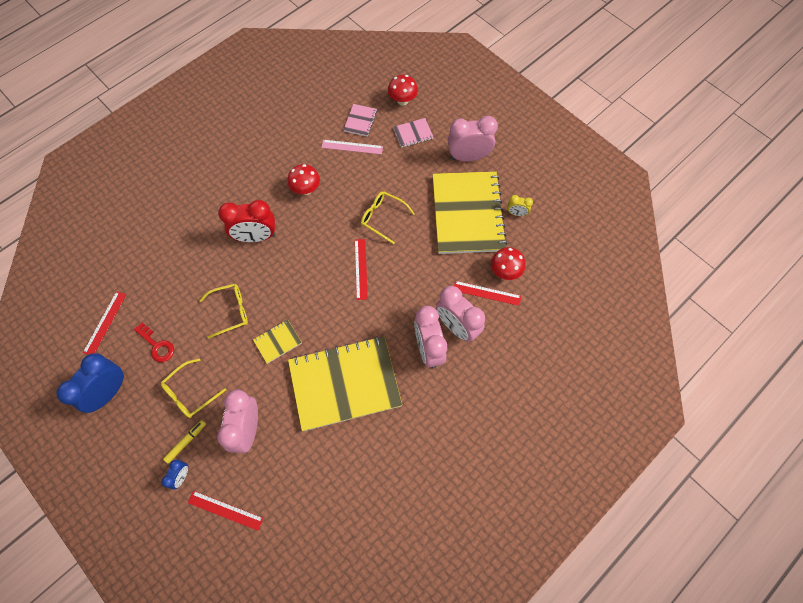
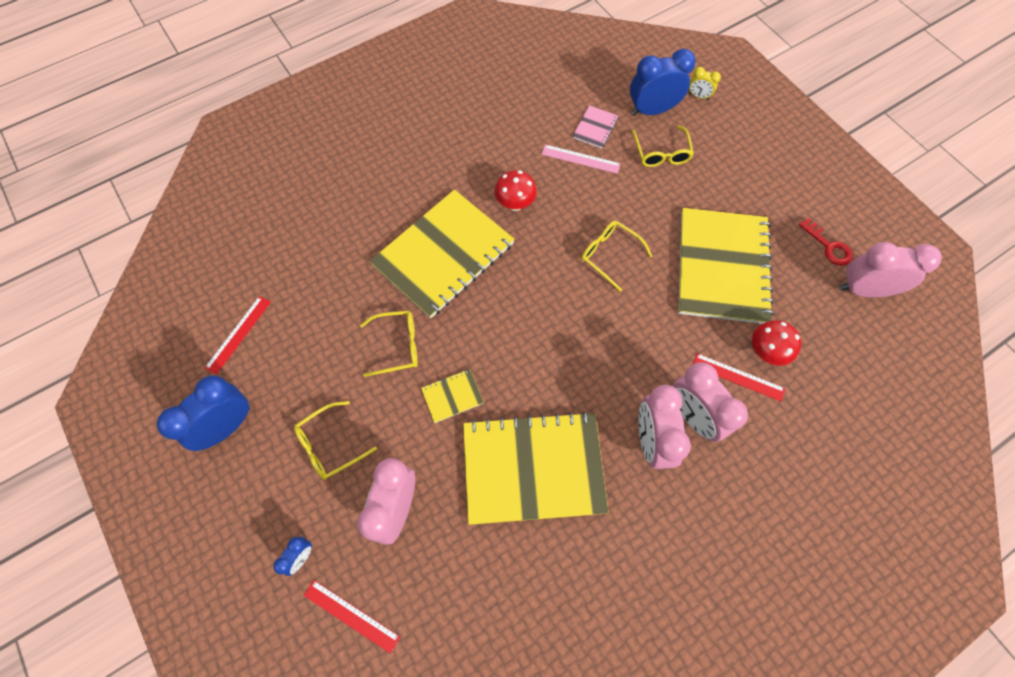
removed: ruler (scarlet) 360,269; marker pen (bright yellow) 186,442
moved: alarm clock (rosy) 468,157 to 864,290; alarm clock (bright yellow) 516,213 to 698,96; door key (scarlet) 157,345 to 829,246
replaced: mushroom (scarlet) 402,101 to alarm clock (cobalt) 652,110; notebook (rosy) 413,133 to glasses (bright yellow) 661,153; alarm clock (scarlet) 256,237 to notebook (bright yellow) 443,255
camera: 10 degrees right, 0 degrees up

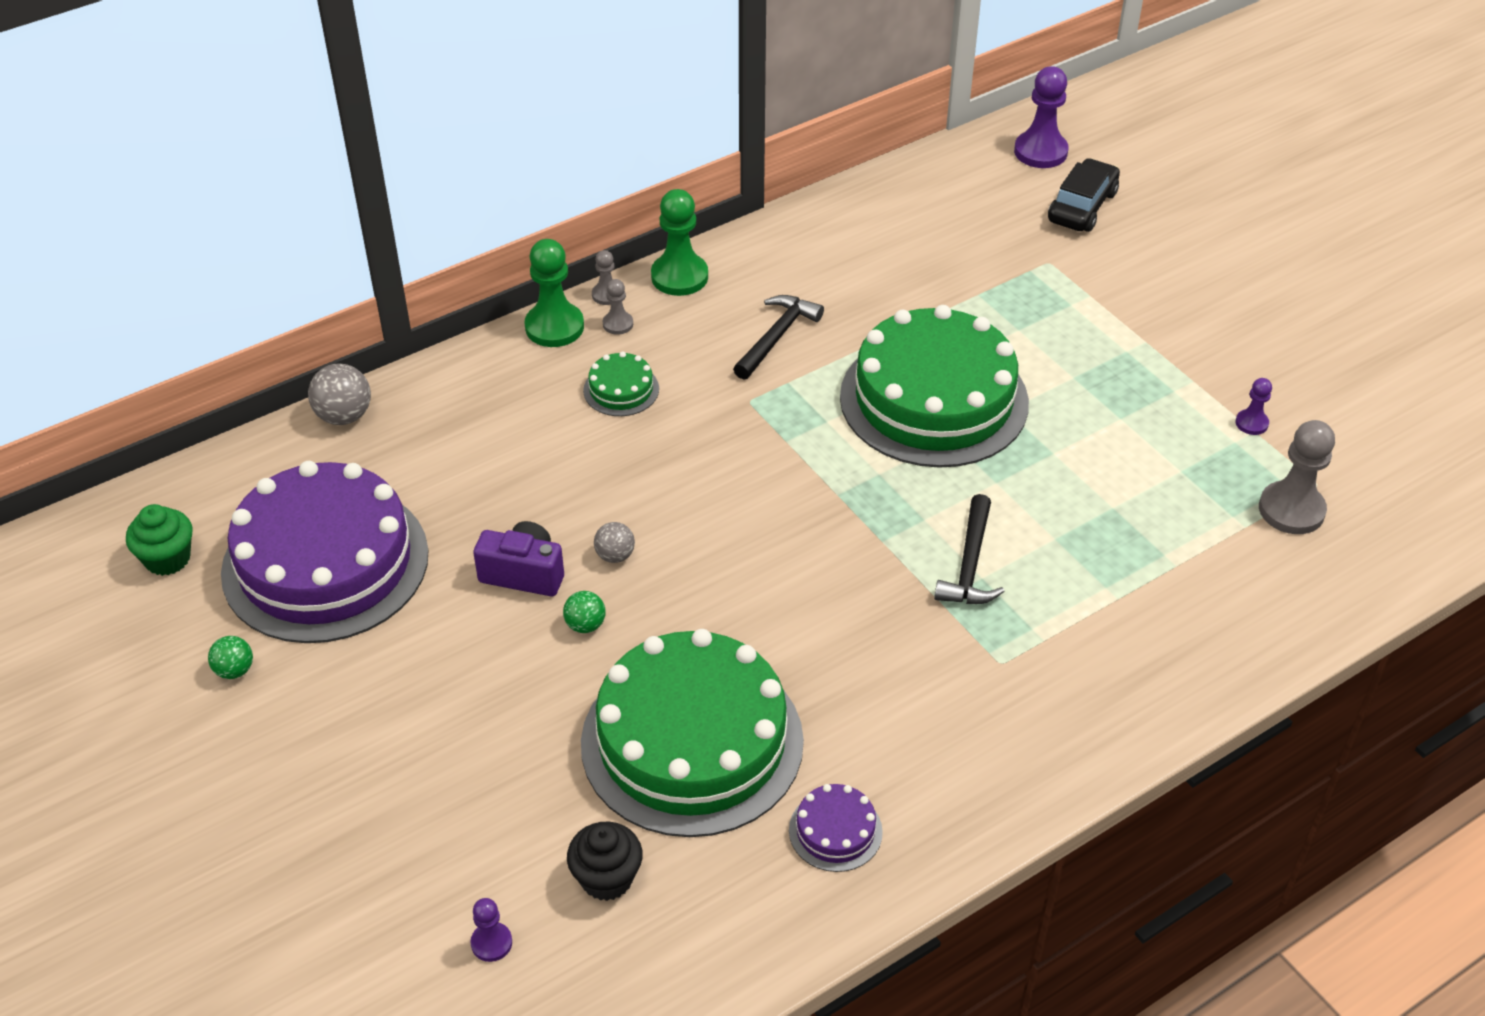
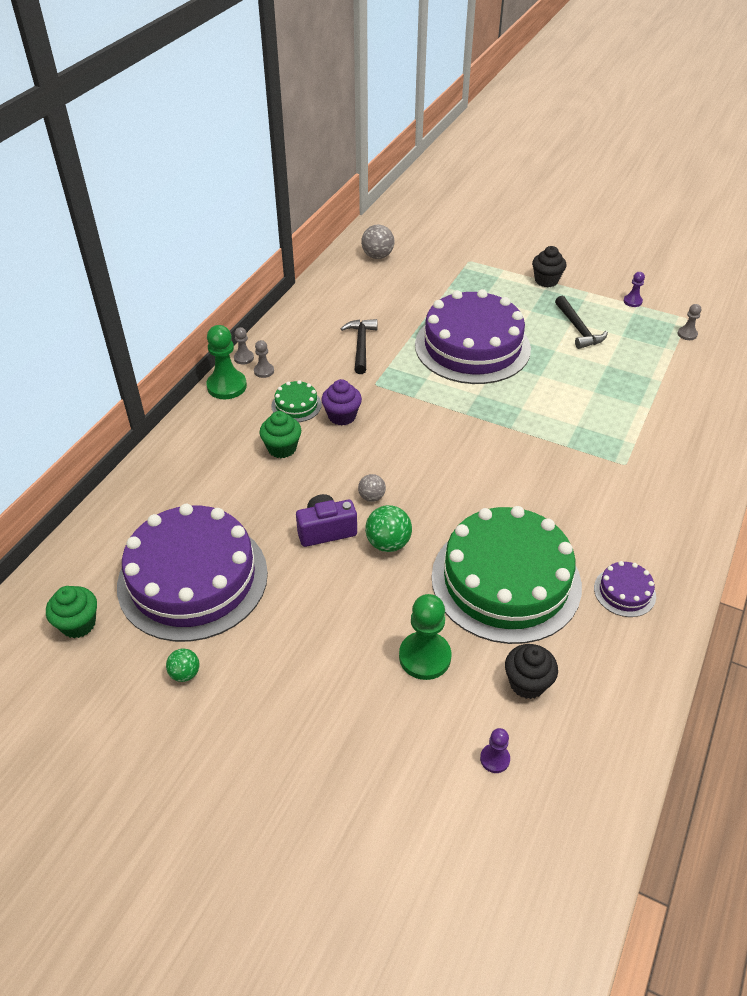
removed: pawn (purple) 1040,152; automobile (jet-black) 1082,207
added: cupcake (jet-black) 546,280; cupcake (purple) 342,416; cupcake (emerald) 282,448
moved: pawn (emerald) 679,277 to 425,657; ball (gray) 344,416 to 377,256; claw hammer (jet-black) 969,564 to 578,329
recoloured: cake (emerald) 934,399 to cake (purple) 472,346
resized: pawn (gray) 1291,510 = 687,334 x0.52; ball (emerald) 585,625 = 388,543 x1.60
camera: 30 degrees left, 0 degrees up

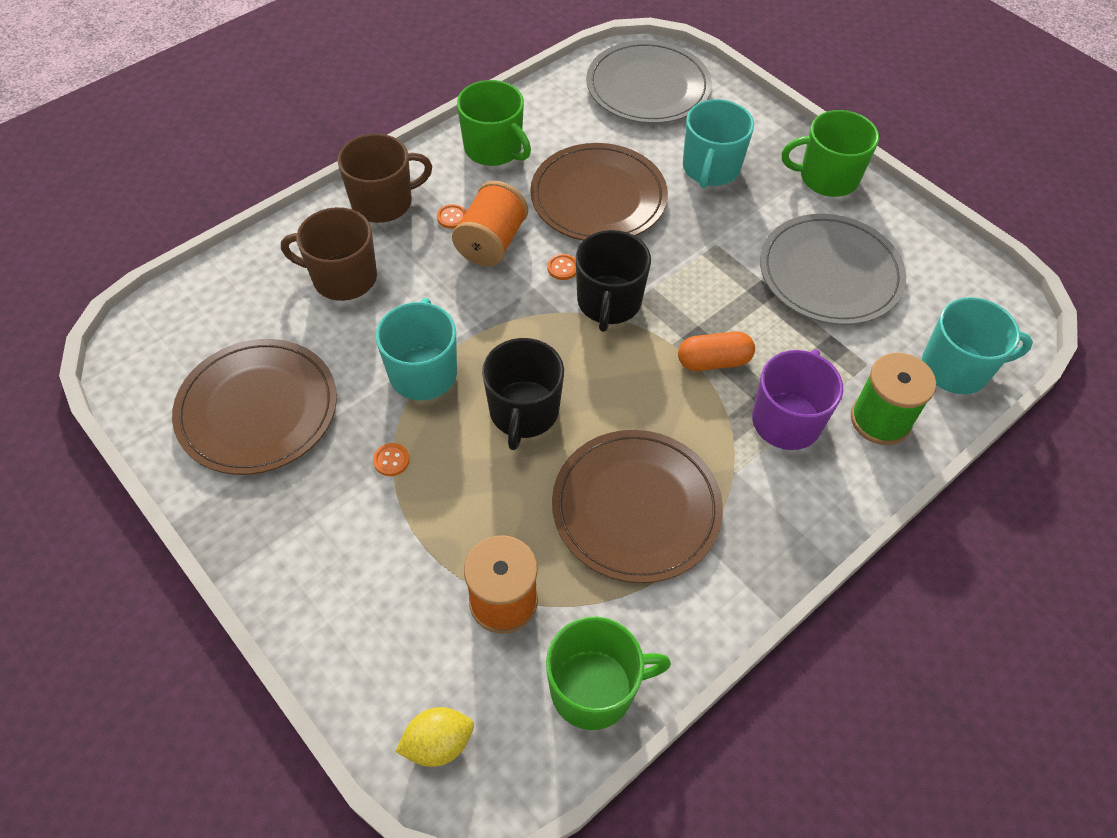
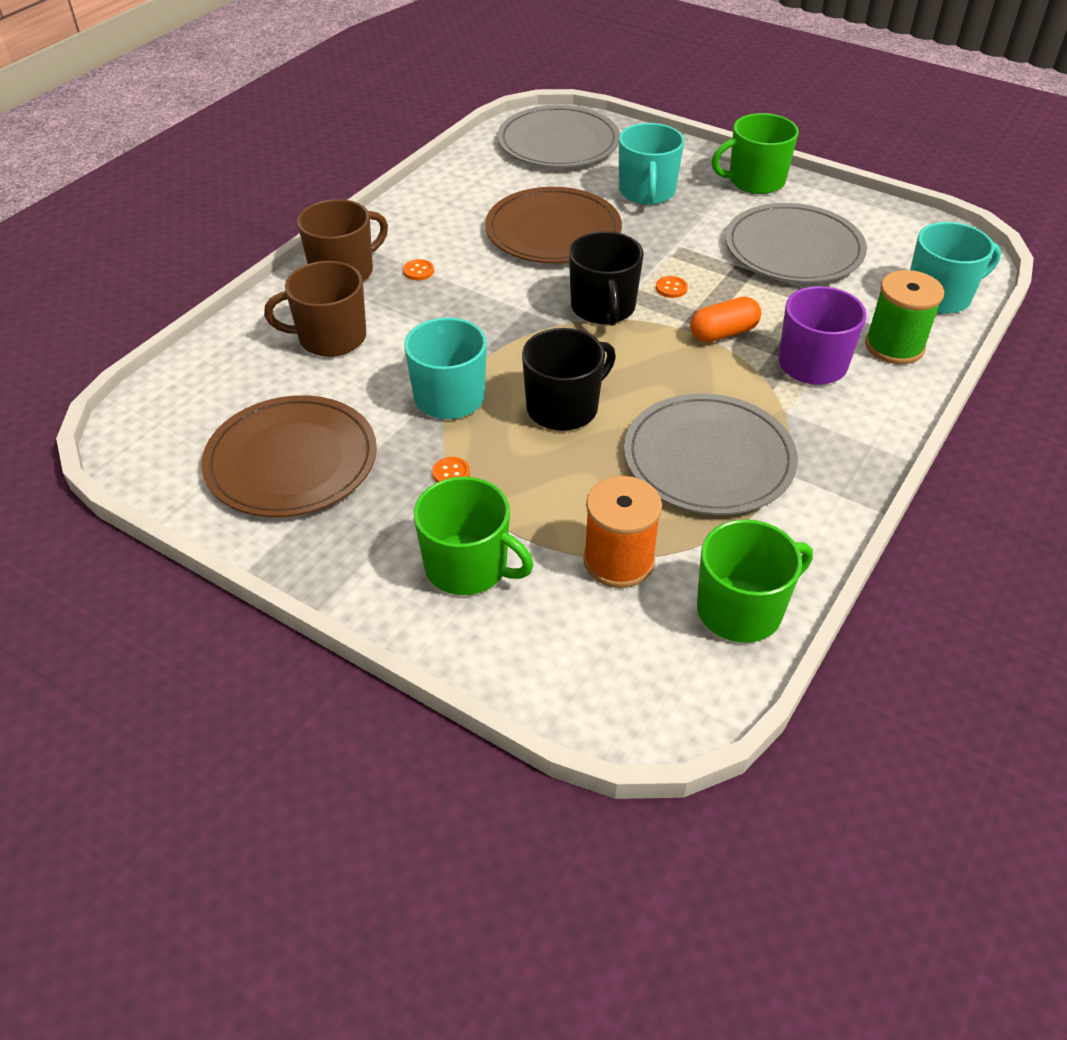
removed: spool (orange) 491,242; lemon (bright yellow) 438,743
moved: coffee mug (emerald) 494,149 to 468,567; sewing button (orange) 562,268 to 671,288
recoloured: plate (dark brown) 636,508 to plate (gray) 708,459
turned: coffee mug (jet-black) 523,412 = 564,408 120 degrees counterclockwise
camera: 15 degrees left, 10 degrees down

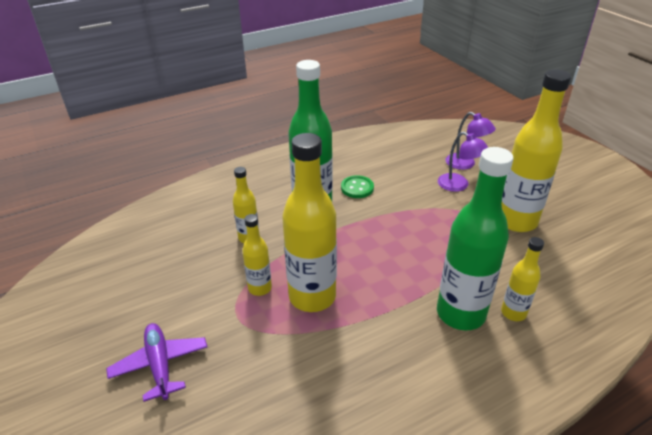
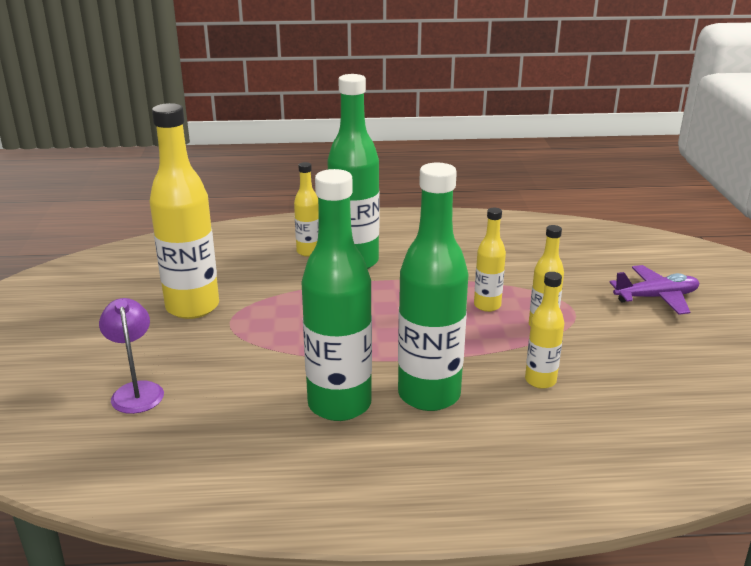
removed: lamp (purple) 458,185
replaced: sewing button (emerald) 357,188 to drink bottle (emerald) 339,404
turned: aeroplane (purple) 160,365 = 656,297 105 degrees counterclockwise
resized: drink bottle (bright yellow) 312,297 = 487,305 x0.51
camera: 155 degrees left, 10 degrees down

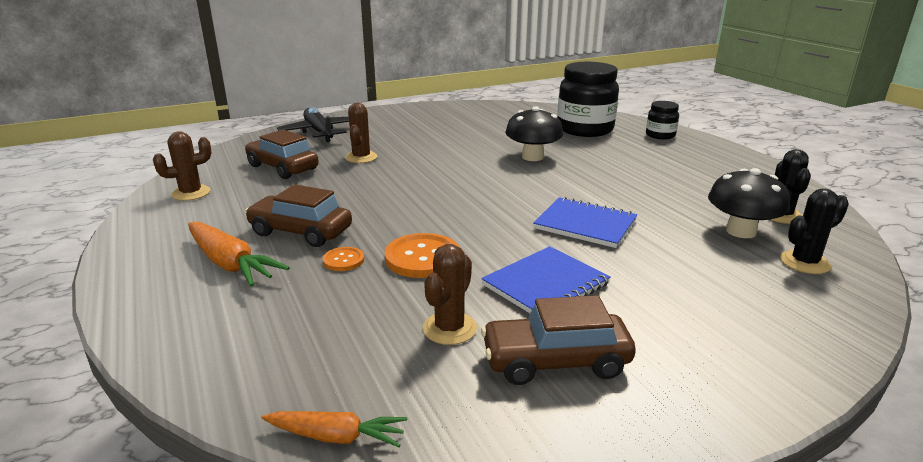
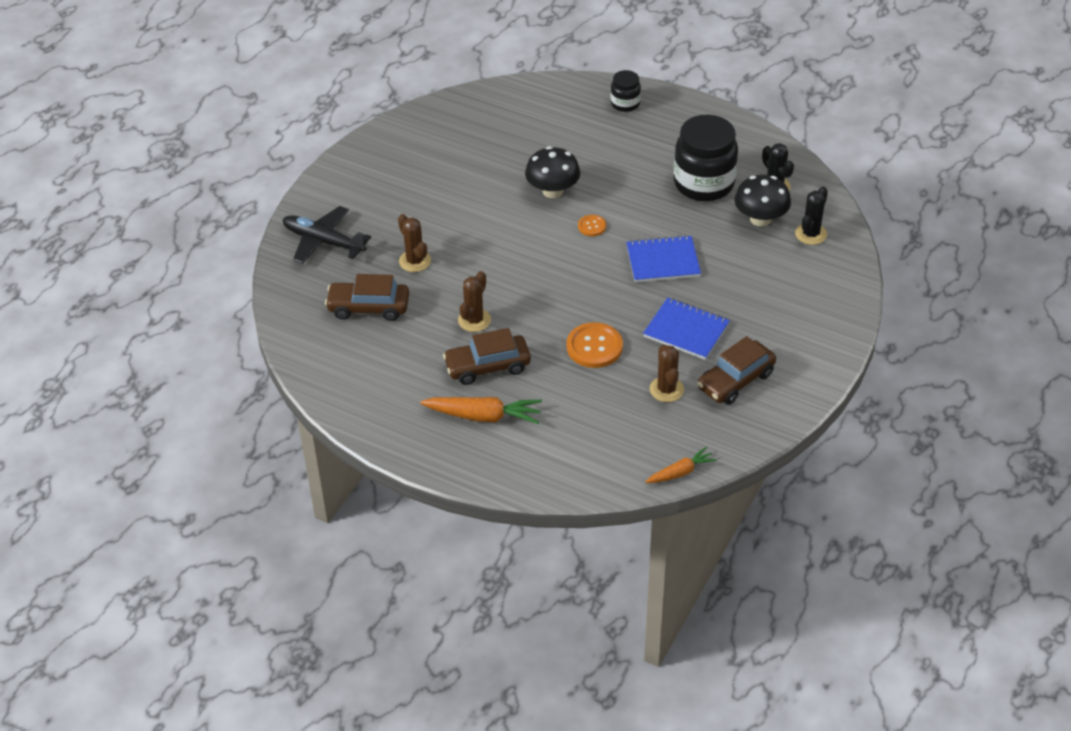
moved: jam jar (jet-black) 585,129 to 704,183; saguaro cactus (dark brown) 191,193 to 474,320; sewing button (orange) 343,260 to 592,226
turned: notebook (cobalt) 546,285 = 686,330 75 degrees counterclockwise
camera: 35 degrees left, 20 degrees up

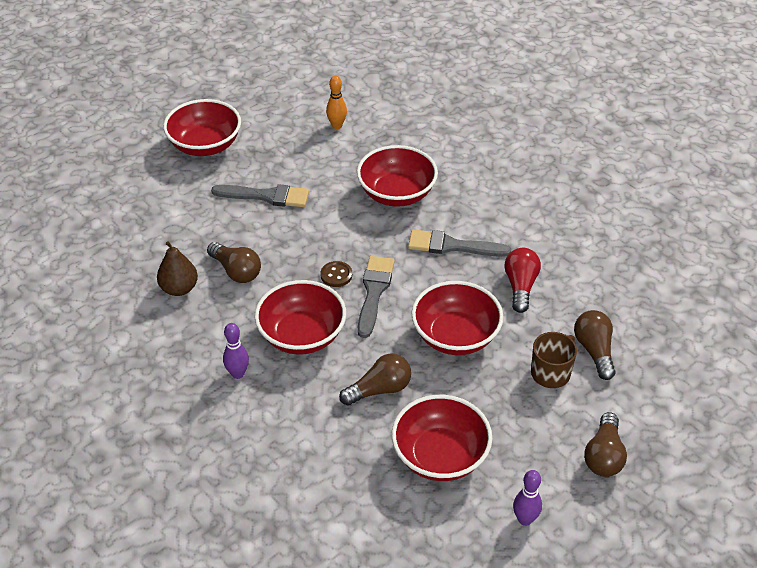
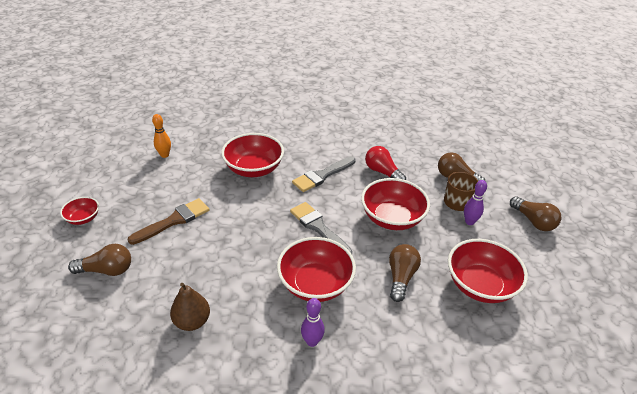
removed: sewing button (dark brown) 336,275
moved: bulb (dark brown) 236,271 to 107,270; skittle (purple) 525,519 to 469,222
recoloured: paintbrush (gray) 266,196 to paintbrush (dark brown) 174,221
resized: deep dish (scarlet) 205,145 = 83,218 x0.52
camera: 50 degrees left, 5 degrees down

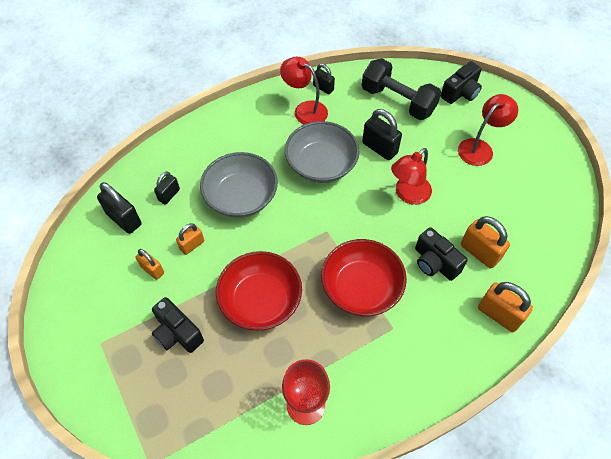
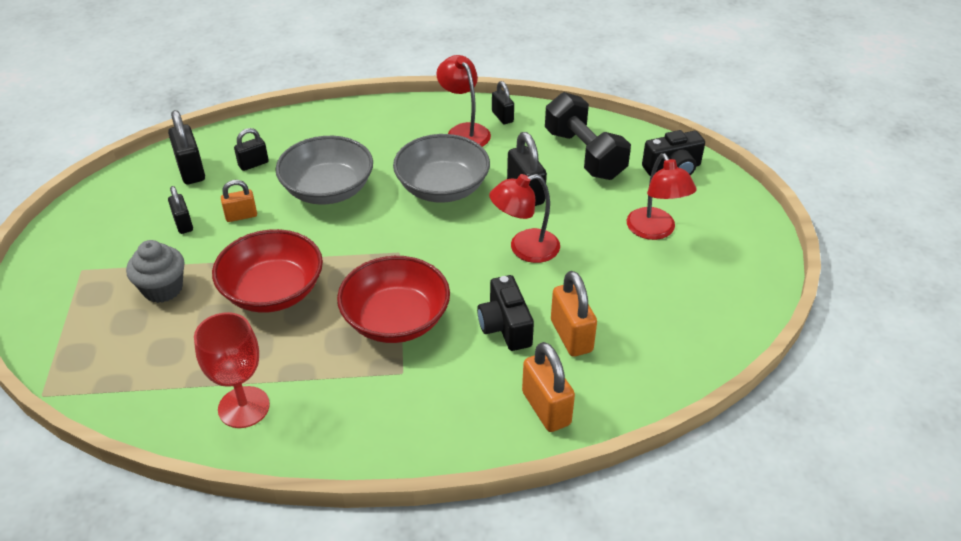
replaced: camera (jet-black) 177,333 to cupcake (gray) 163,289
recoloured: small lock (orange) 152,270 to small lock (jet-black) 183,224
turned: lamp (scarlet) 480,148 = 655,231 90 degrees clockwise
camera: 25 degrees right, 15 degrees down

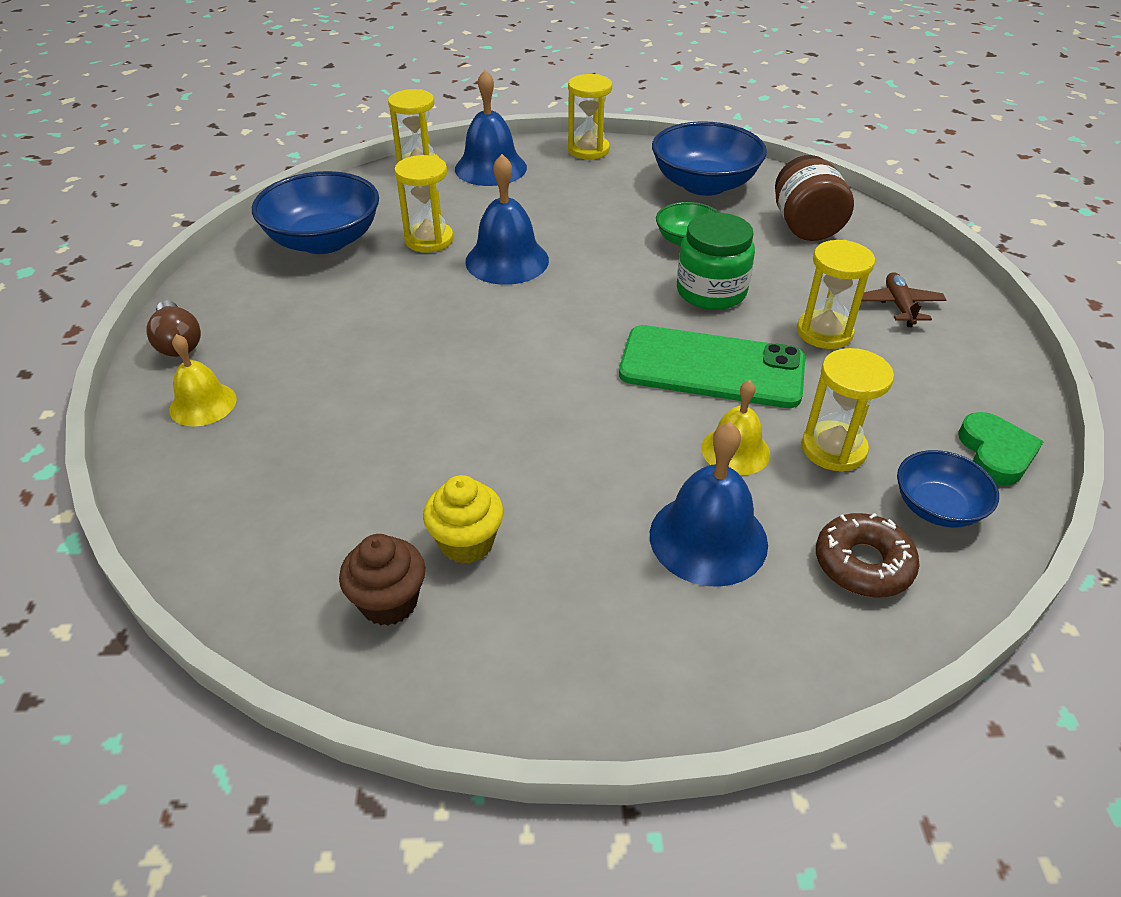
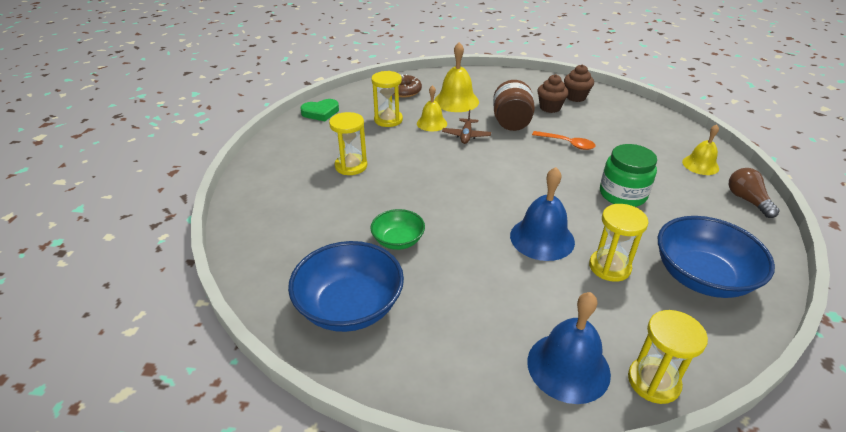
removed: sand timer (bright yellow) 588,150; mobile phone (emerald) 712,367; deep dish (cobalt) 937,507
added: tablespoon (orange) 567,143
moved: jam jar (dark brown) 805,226 to 511,123; jam jar (emerald) 711,291 to 622,194; aeroplane (dark brown) 899,306 to 466,135
recoloured: bell (cobalt) 708,538 to bell (bright yellow) 456,101; cupcake (bright yellow) 466,543 to cupcake (dark brown) 550,108
turned: heart (emerald) 995,453 = 320,112 120 degrees counterclockwise
camera: 170 degrees left, 5 degrees down

